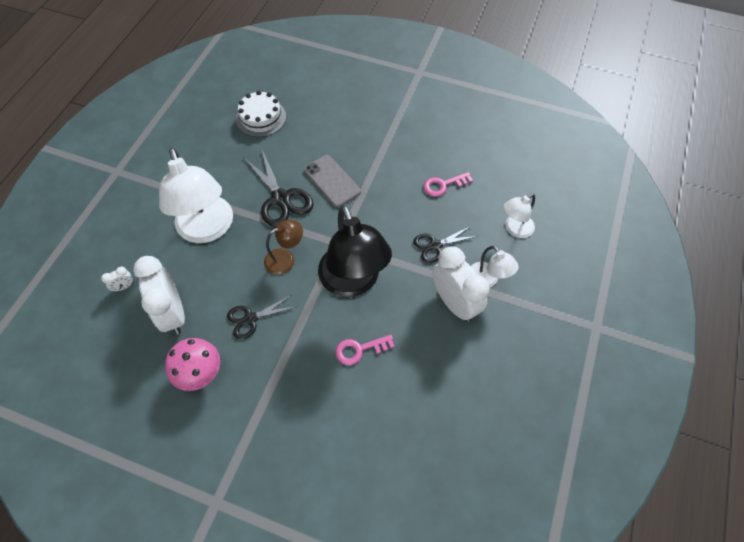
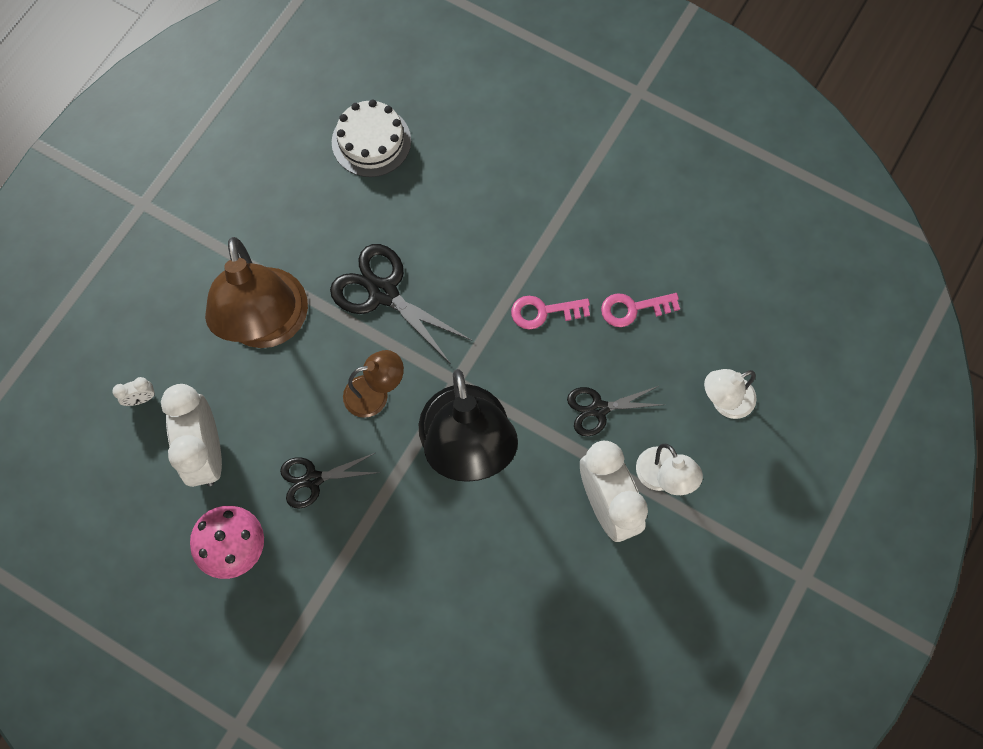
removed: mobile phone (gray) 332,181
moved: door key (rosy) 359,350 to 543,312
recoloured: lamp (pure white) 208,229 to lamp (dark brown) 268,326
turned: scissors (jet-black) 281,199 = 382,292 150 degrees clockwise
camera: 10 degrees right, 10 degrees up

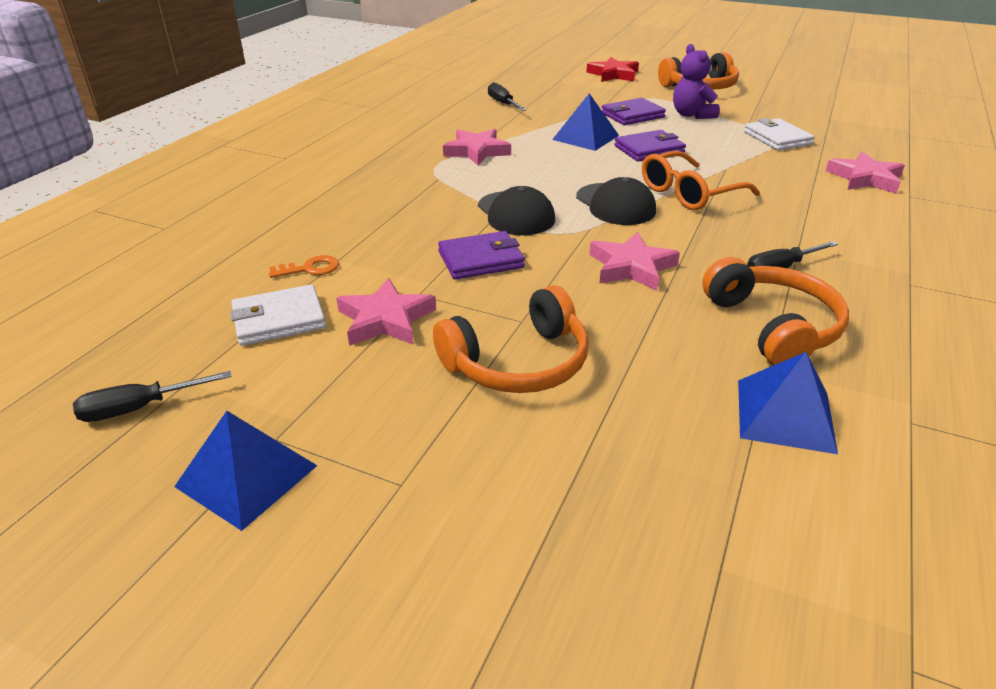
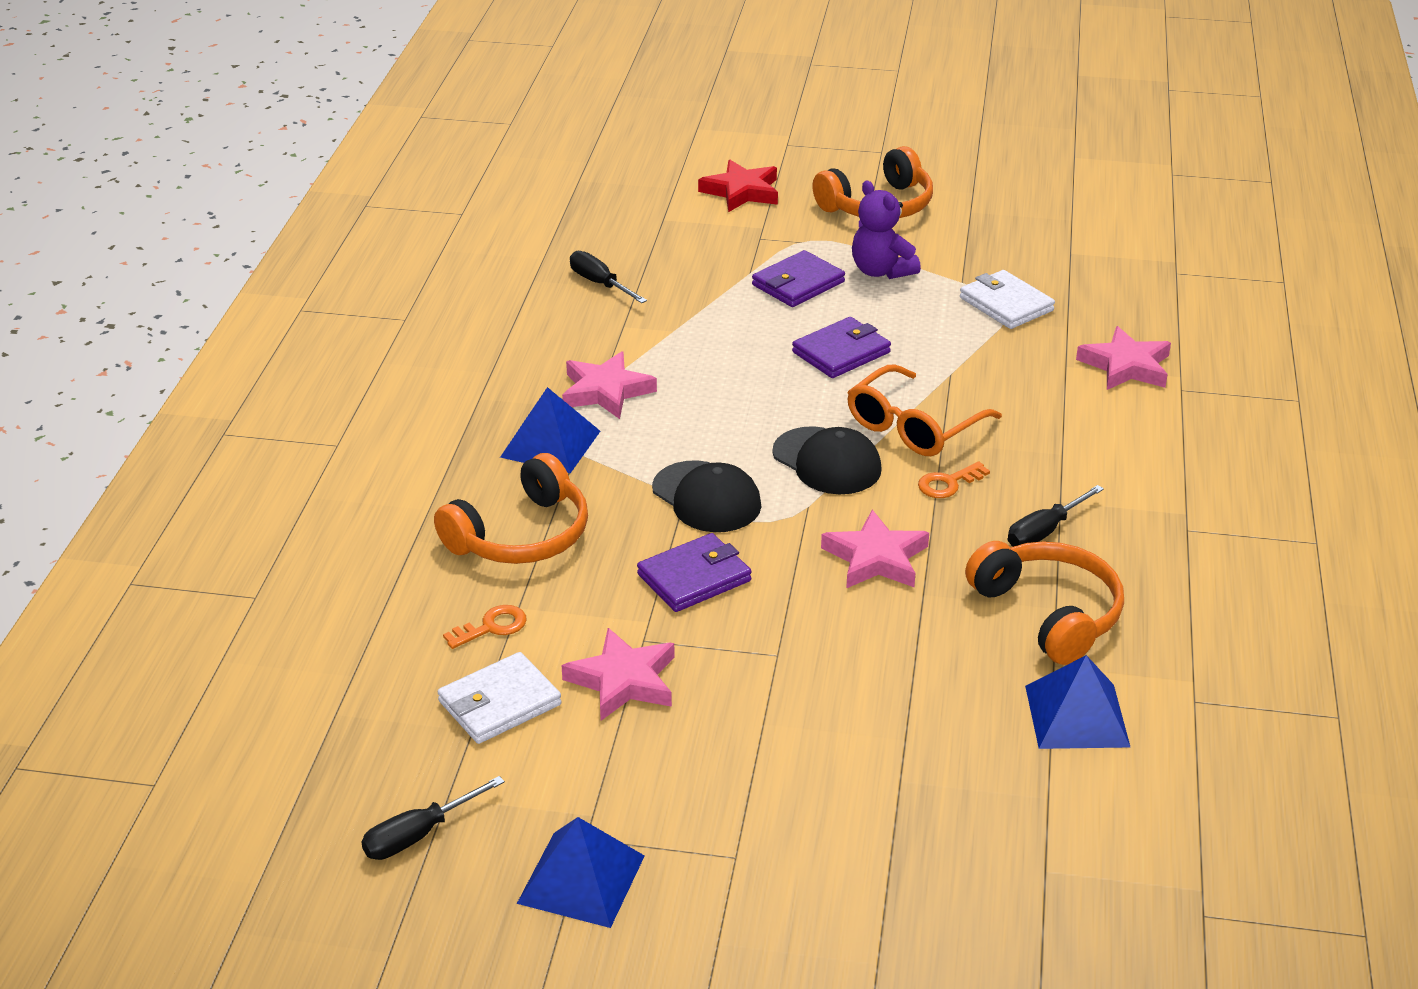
added: door key (orange) 948,483
moved: solid pyramid (cobalt) 585,137 to 550,444; headphones (orange) 518,363 to 521,535
camera: 15 degrees left, 0 degrees up

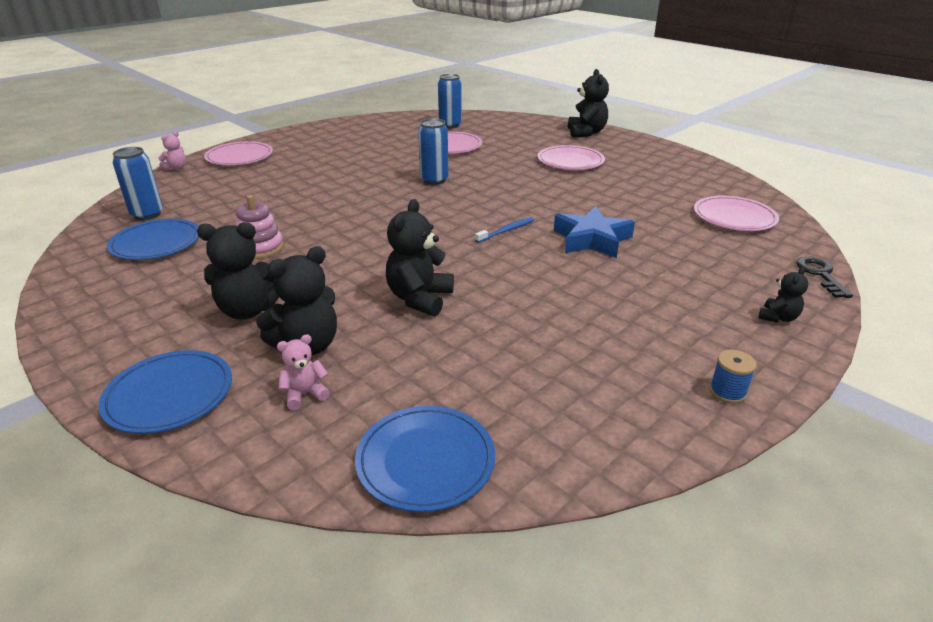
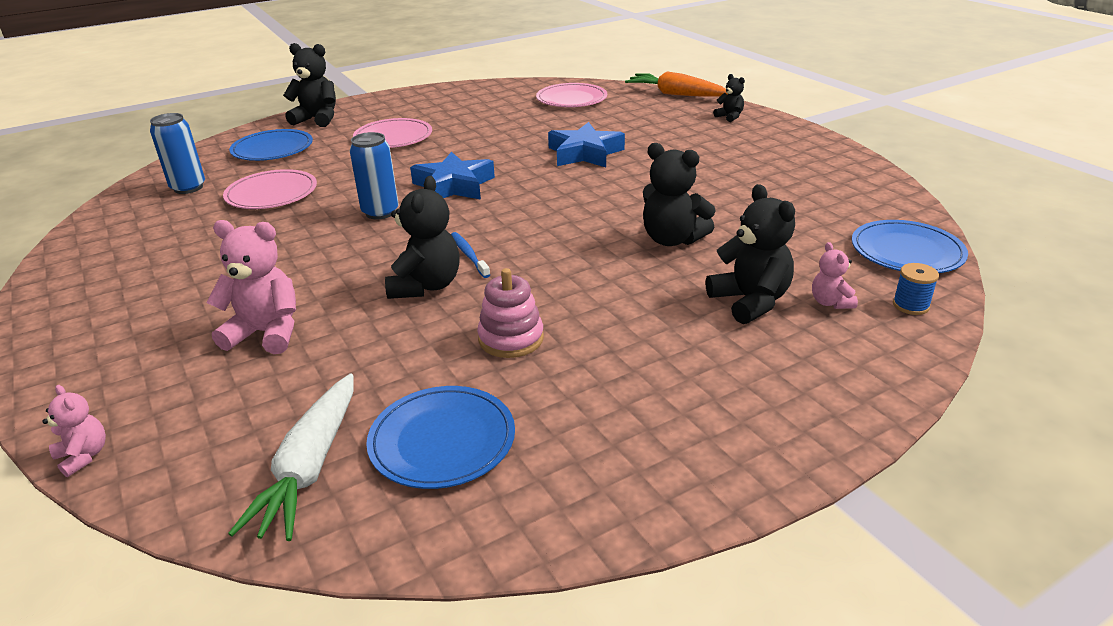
removed: plate (rosy) 239,157
added: star (cobalt) 453,186; teddy (rosy) 266,333
moved: toothbrush (cobalt) 506,231 to 469,255; teddy (jet-black) 248,310 to 426,286; plate (cobalt) 169,395 to 272,149; spool (cobalt) 727,392 to 910,305
replaced: can (cobalt) 147,214 to carrot (pure white) 310,467; door key (jet-black) 820,275 to carrot (orange) 675,94
camera: 75 degrees left, 0 degrees up

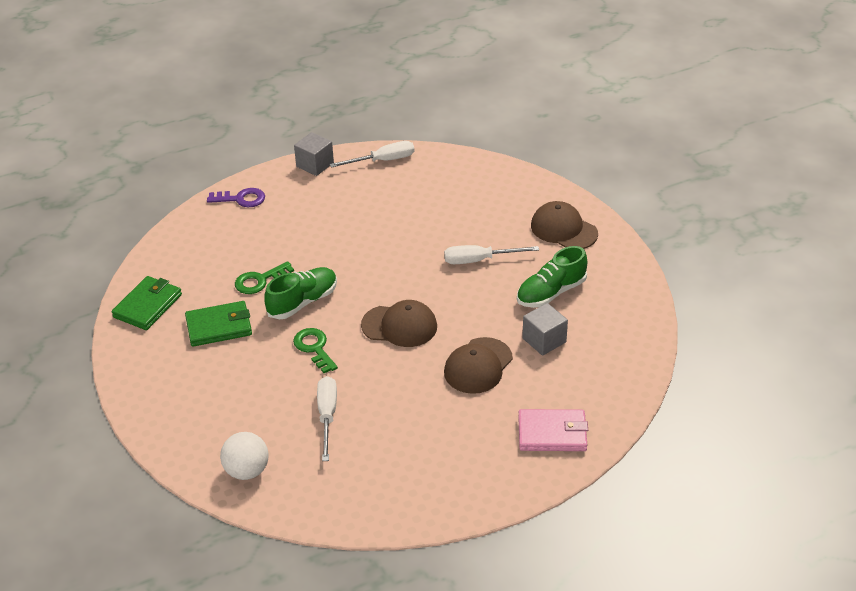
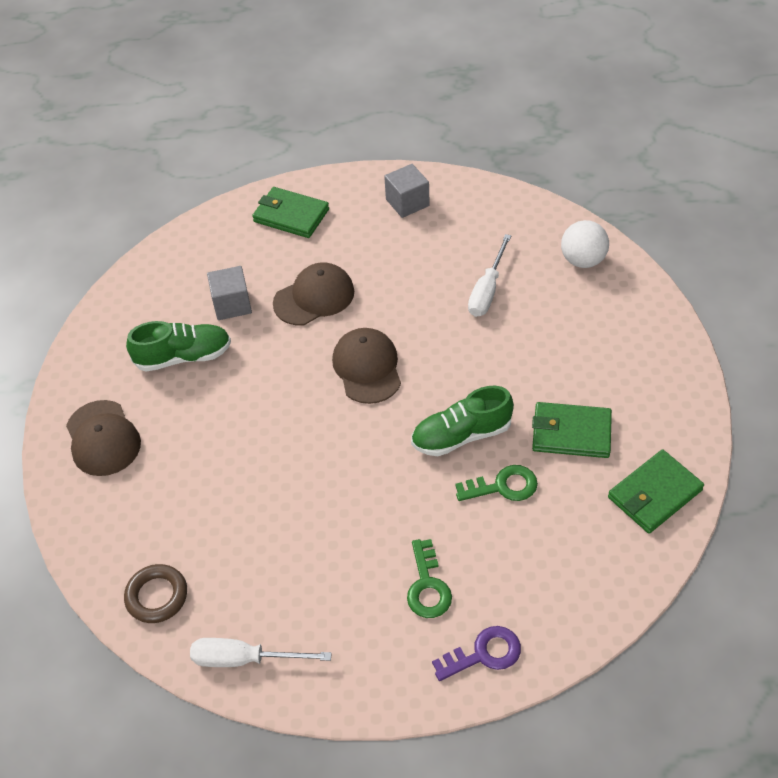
removed: hand screwdriver (pure white) 479,260
added: torus (dark brown) 157,596
moved: cube (gray) 315,165 to 407,202; door key (emerald) 314,348 to 427,586
recoloured: card wallet (rosy) 552,433 to card wallet (emerald) 291,215
turned: door key (purple) 241,199 = 484,654 135 degrees clockwise; peaked cap (dark brown) 399,326 = 367,367 45 degrees clockwise
camera: 155 degrees left, 10 degrees up

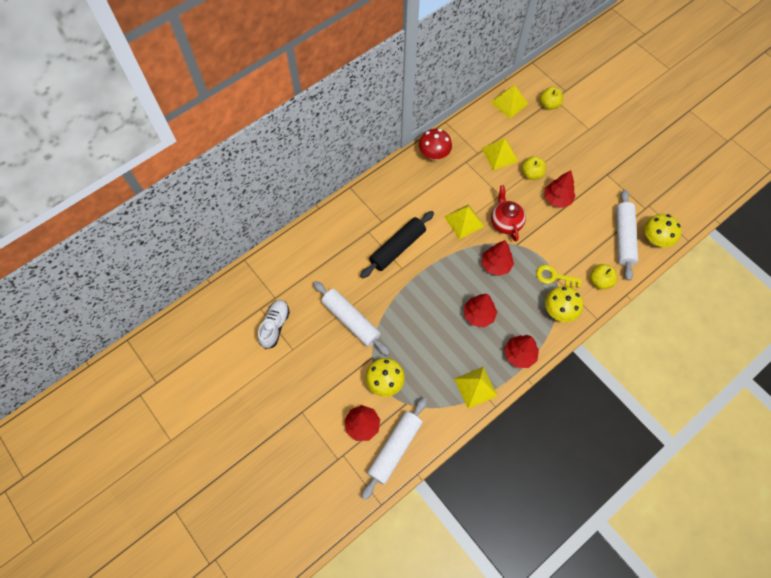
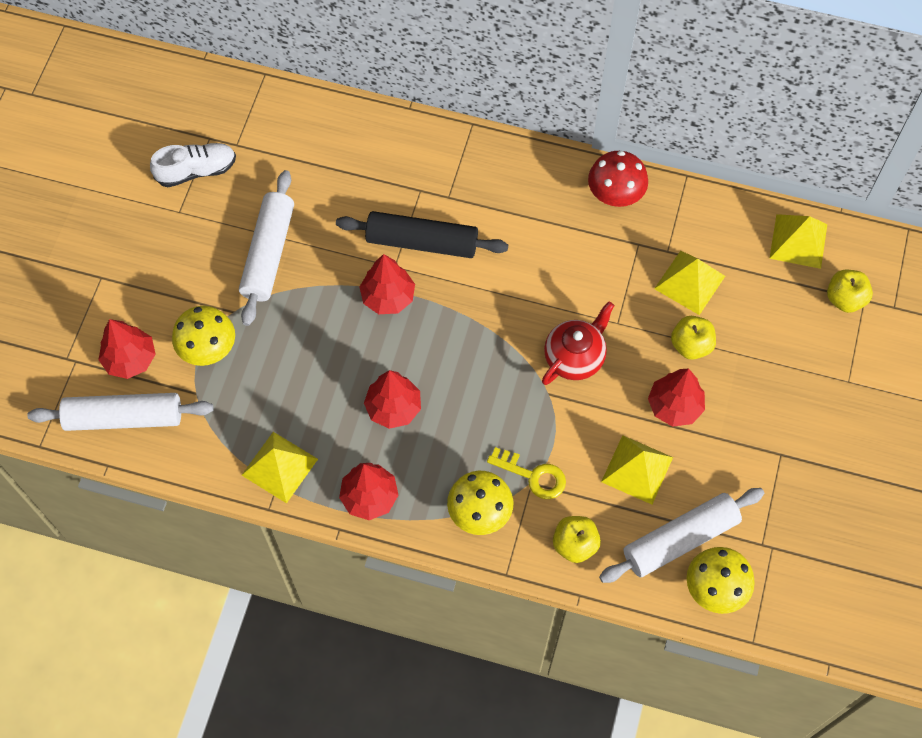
moved: solid pyramid (bright yellow) 464,221 to 637,469; tree (scarlet) 496,265 to 388,297
turned: door key (bright yellow) 554,277 = 533,475 135 degrees clockwise
camera: 55 degrees right, 0 degrees up

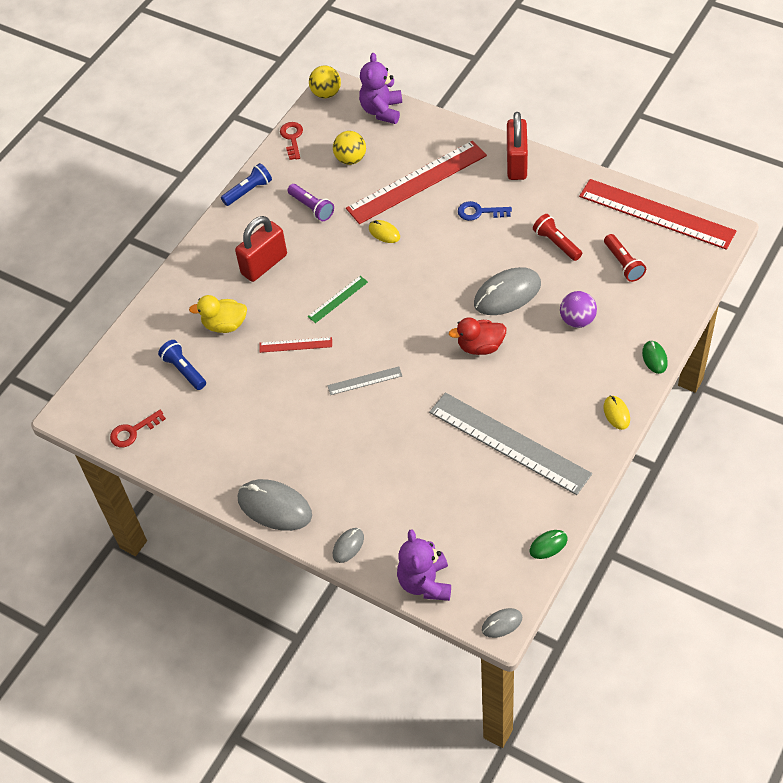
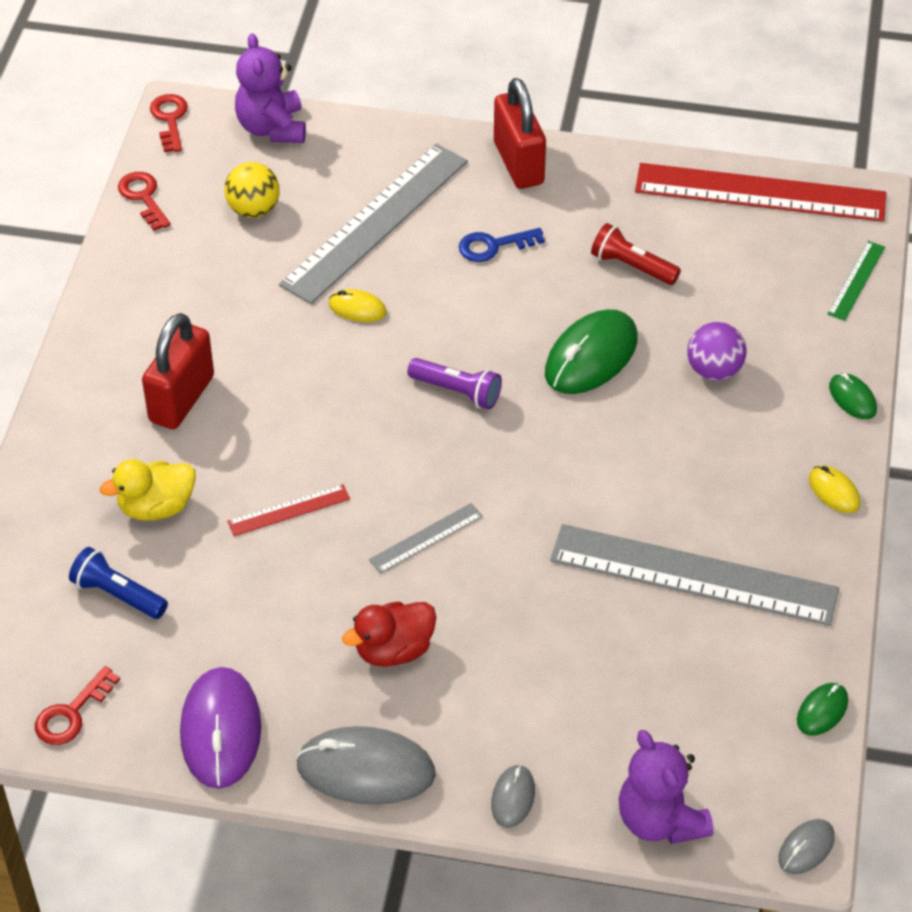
removed: pocket torch (cobalt) 248,191; pocket torch (scarlet) 623,264
added: mouse (purple) 221,730
moved: pocket torch (purple) 312,207 to 457,391; ruler (emerald) 338,299 to 856,280; duck (scarlet) 480,346 to 394,650
replaced: ball (bright yellow) 326,93 to door key (scarlet) 170,119
recoloured: ruler (scarlet) 416,182 to ruler (gray) 375,222; mouse (gray) 507,294 to mouse (emerald) 591,356
camera: 25 degrees left, 5 degrees down

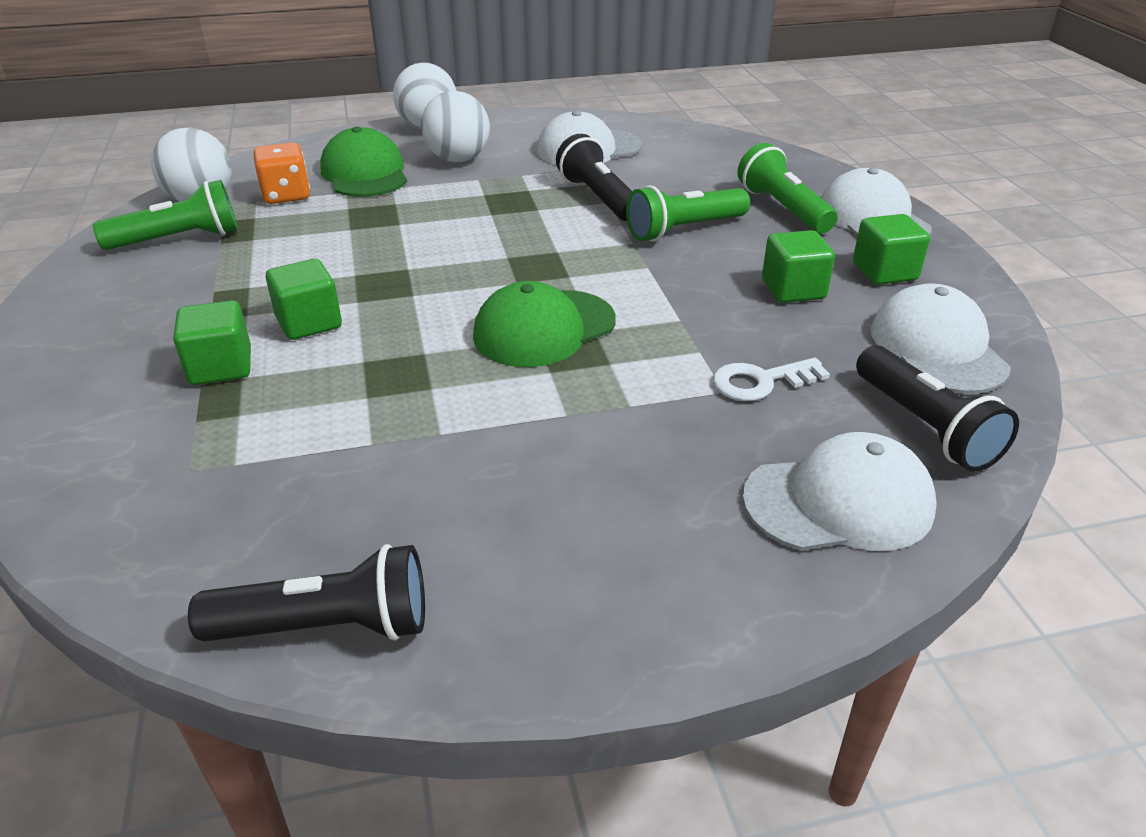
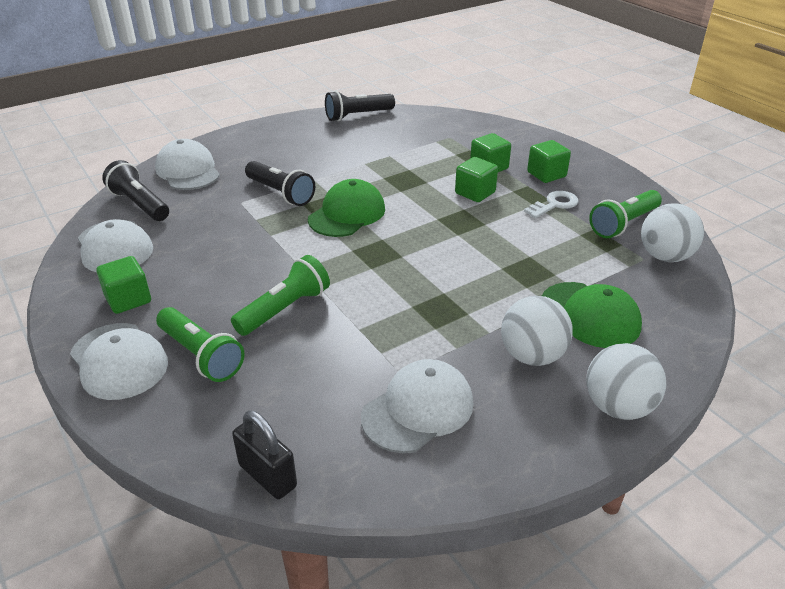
removed: game die (orange) 286,195
added: small lock (jet-black) 267,476
moved: pocket torch (jet-black) 598,198 to 281,193; cube (emerald) 793,289 to 546,174; door key (pure white) 761,382 to 554,204
turned: peaked cap (pure white) 839,502 = 188,171 90 degrees clockwise
camera: 160 degrees right, 0 degrees up

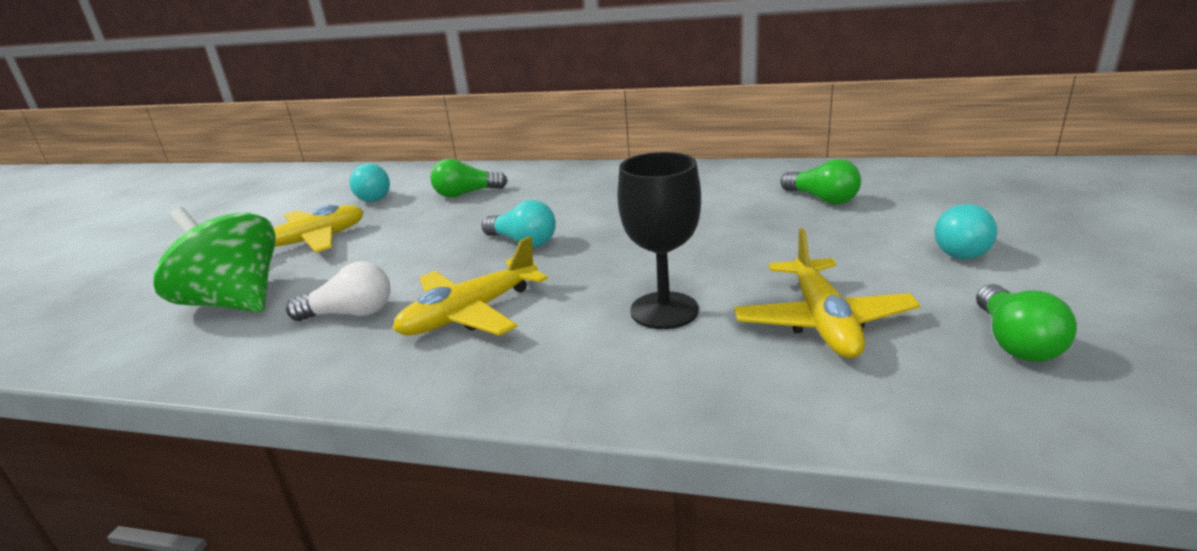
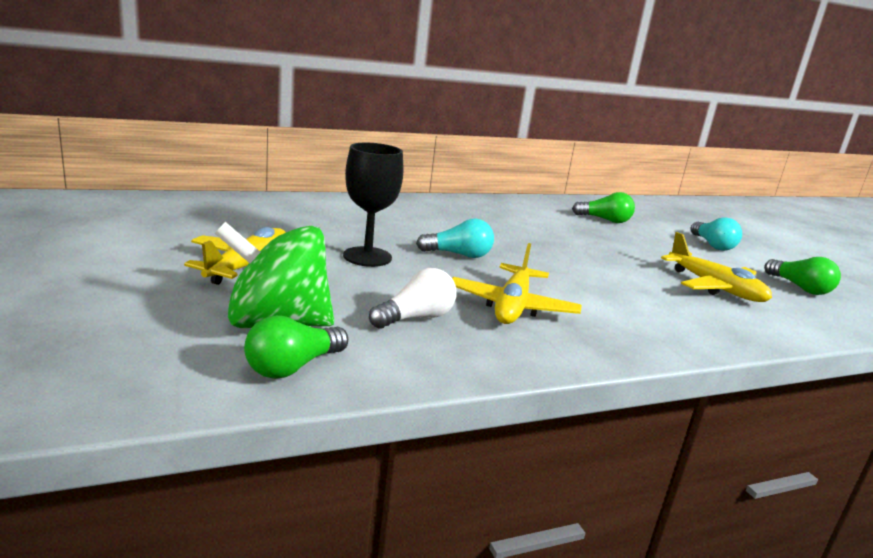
removed: bulb (teal) 372,197
moved: chalice (jet-black) 664,310 to 367,257; bulb (emerald) 466,194 to 293,367
camera: 40 degrees left, 5 degrees down

